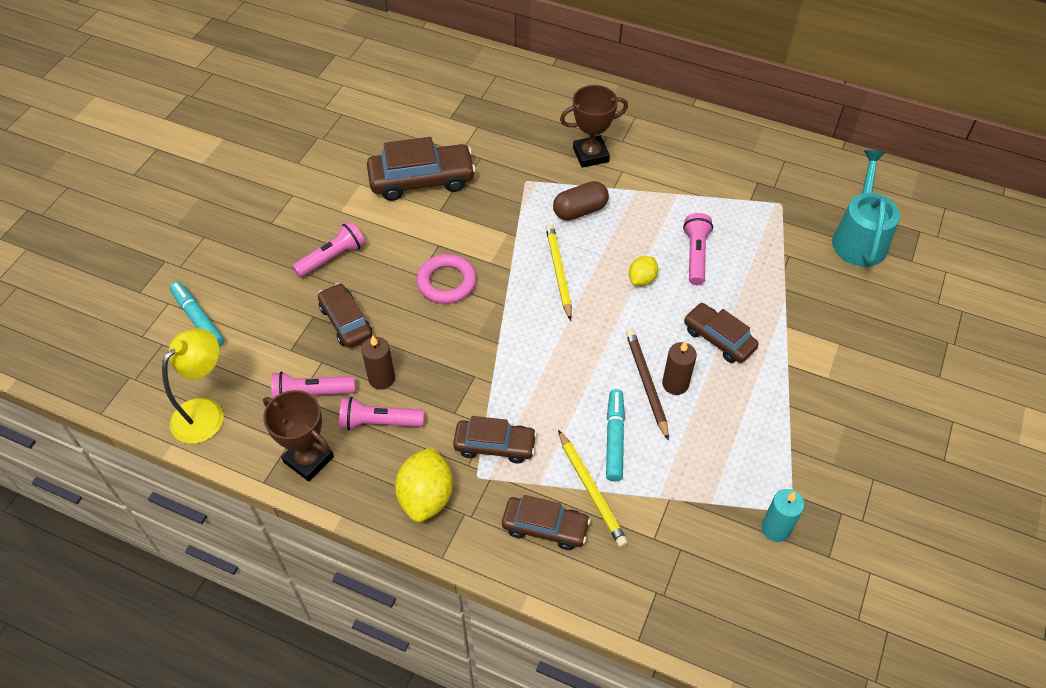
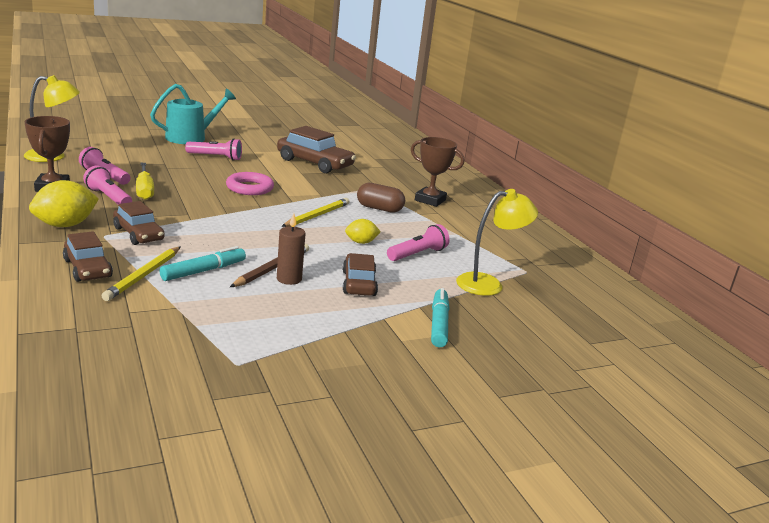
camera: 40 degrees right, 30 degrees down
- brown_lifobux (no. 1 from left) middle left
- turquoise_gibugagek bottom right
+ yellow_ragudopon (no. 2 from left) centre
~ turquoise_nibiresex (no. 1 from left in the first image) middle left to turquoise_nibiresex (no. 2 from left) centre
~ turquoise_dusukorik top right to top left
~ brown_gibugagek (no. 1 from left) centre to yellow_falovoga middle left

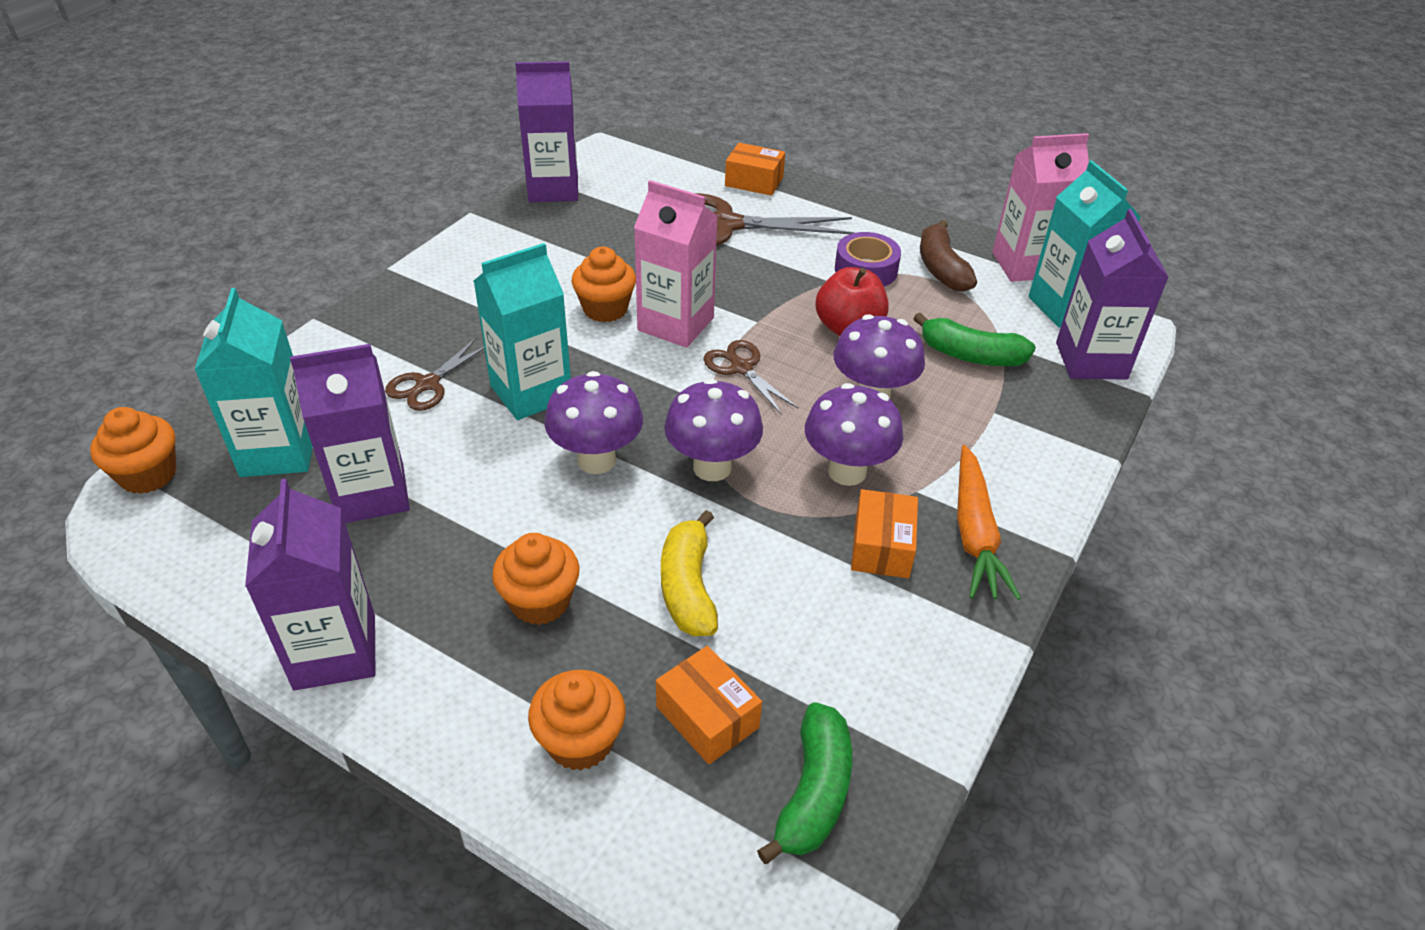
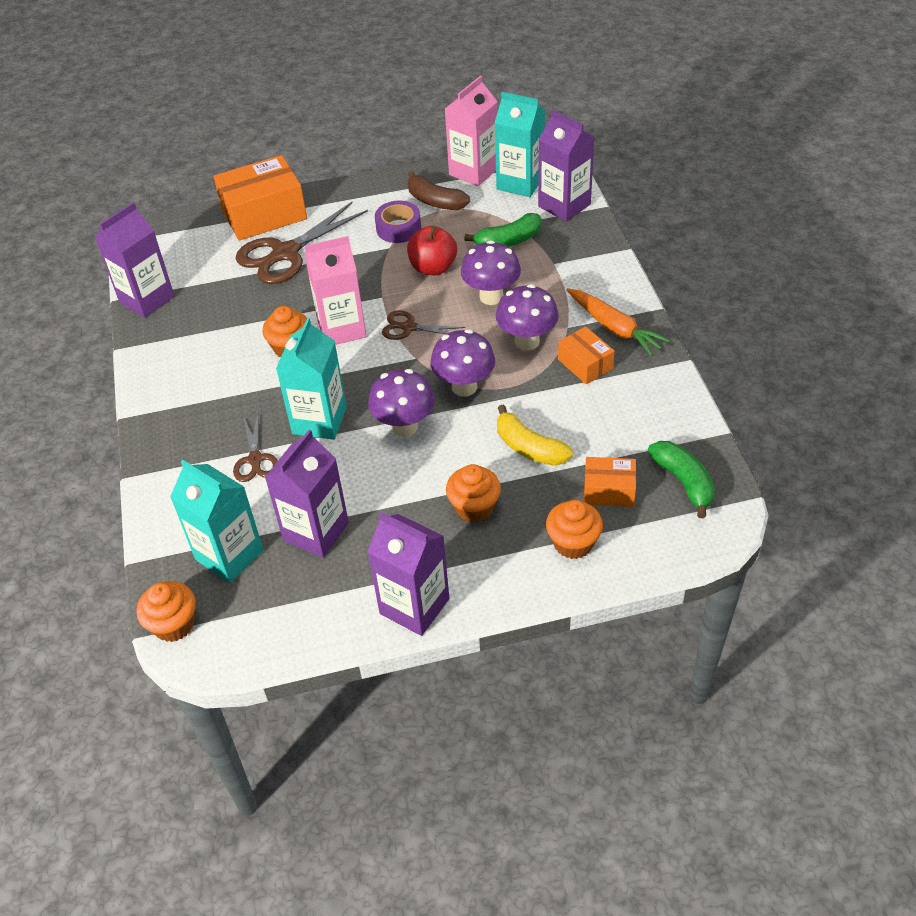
camera: 40 degrees left, 5 degrees up
~ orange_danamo (no. 2 from left in the first image) top centre = top left x1.87

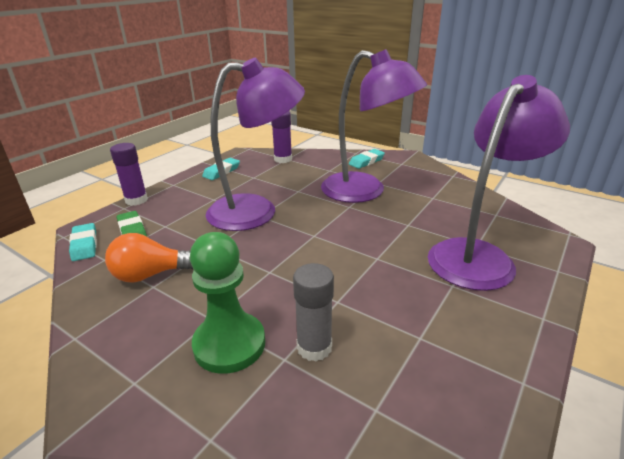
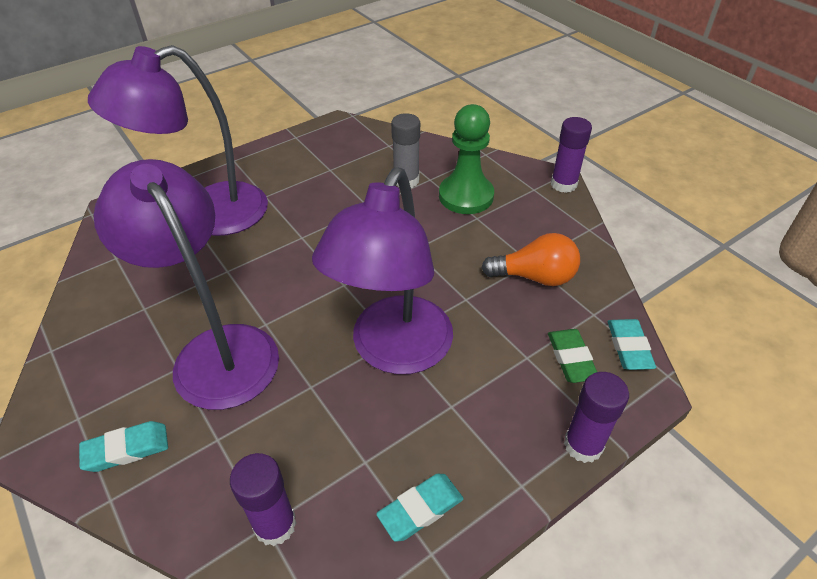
camera: 160 degrees left, 15 degrees up
+ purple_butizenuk (no. 2 from left) top right
~ purple_ragudopon (no. 1 from left in the first image) top centre = centre 75 degrees counterclockwise

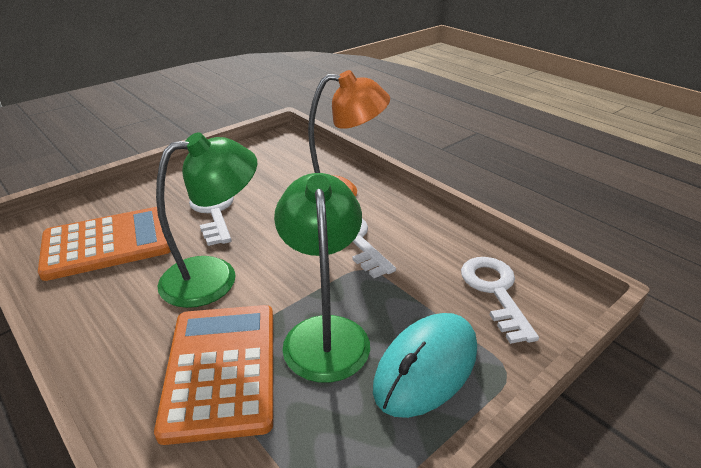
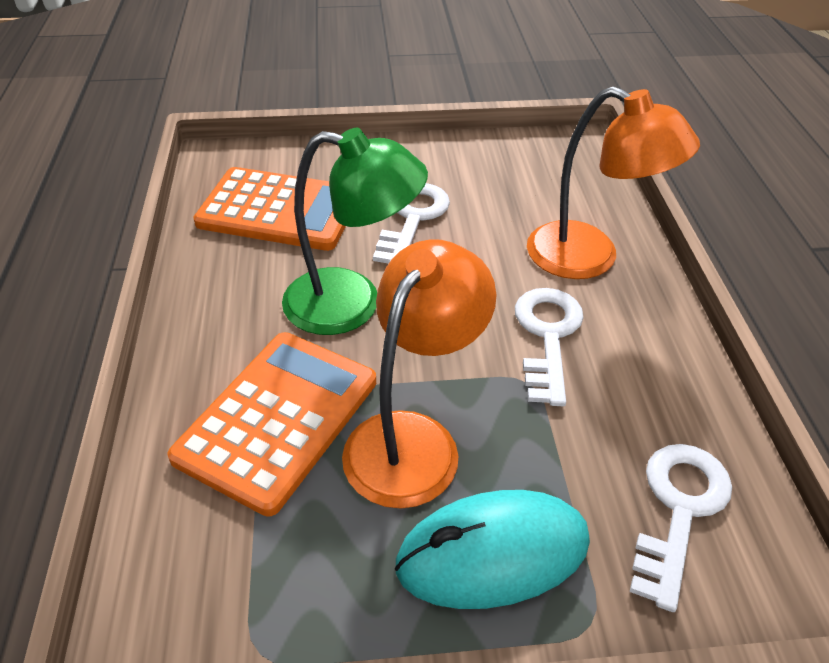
camera: 35 degrees right, 10 degrees up
~ green_ragudopon (no. 2 from left) centre to orange_ragudopon (no. 1 from left) centre

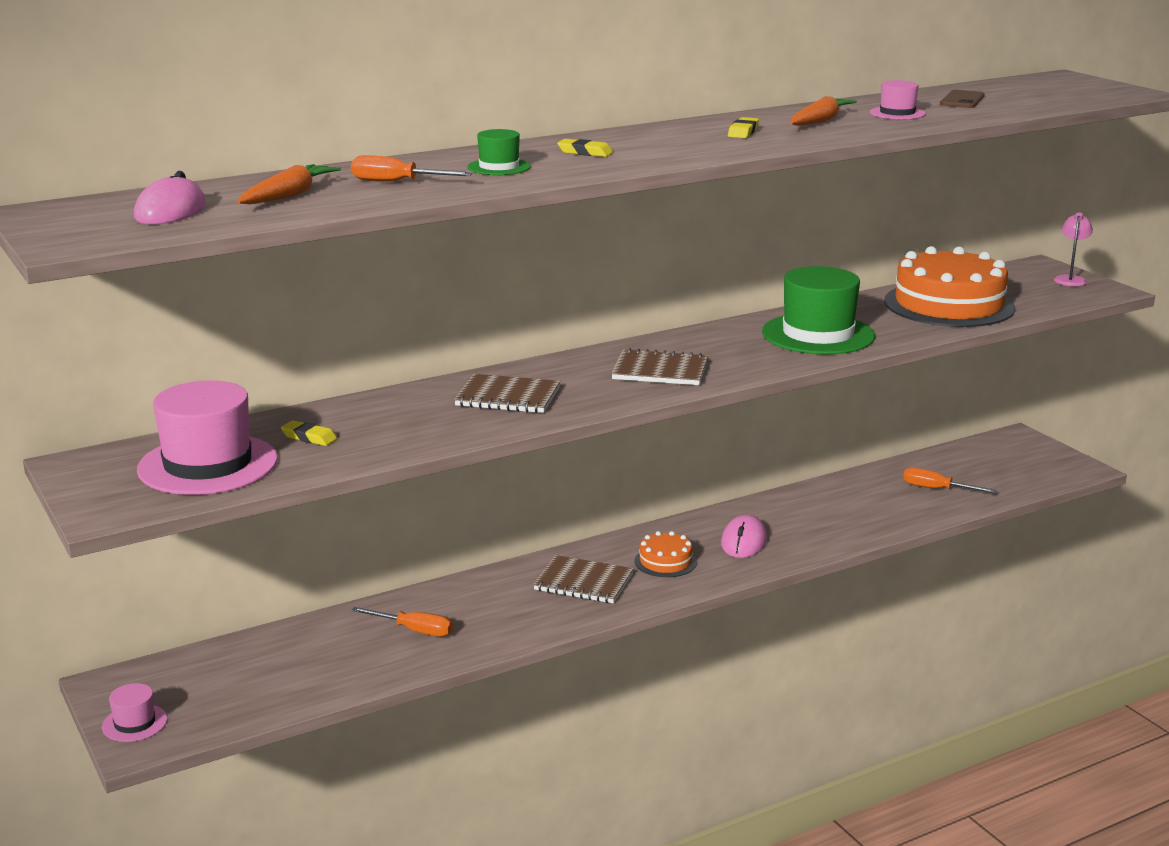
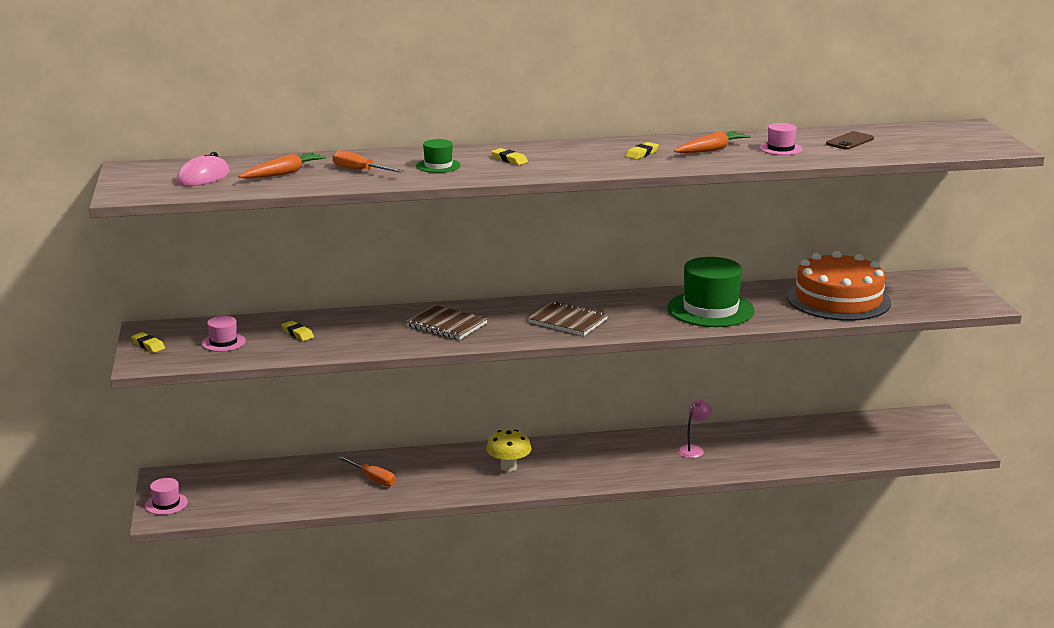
camera: 20 degrees right, 0 degrees up
- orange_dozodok (no. 1 from left) centre
- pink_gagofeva (no. 2 from left) centre
- orange_falovoga (no. 3 from left) middle right
+ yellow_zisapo (no. 1 from left) middle left
~ pink_ragudopon top right to bottom centre
~ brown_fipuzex (no. 2 from left) bottom centre to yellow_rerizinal bottom centre
~ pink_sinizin (no. 2 from left) middle left = middle left x0.48

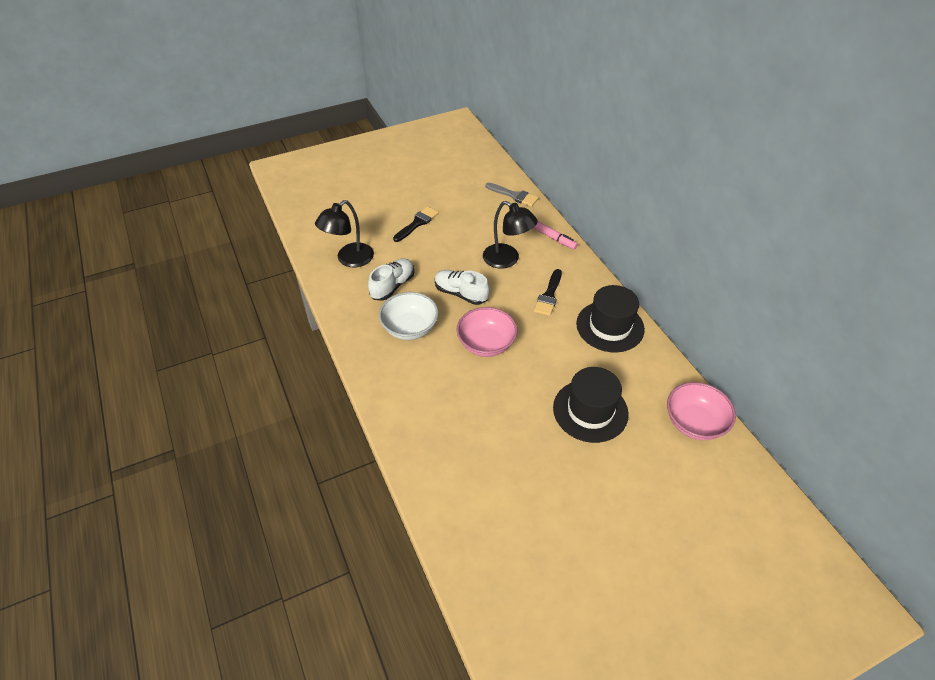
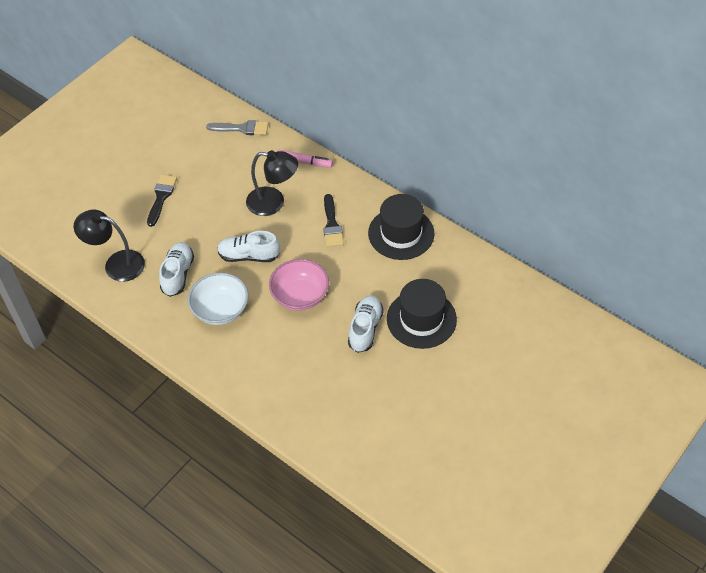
camera: 25 degrees left, 5 degrees up
- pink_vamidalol (no. 2 from left) middle right
+ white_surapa (no. 3 from left) centre
~ black_ragudopon (no. 1 from left) centre = middle left 90 degrees clockwise

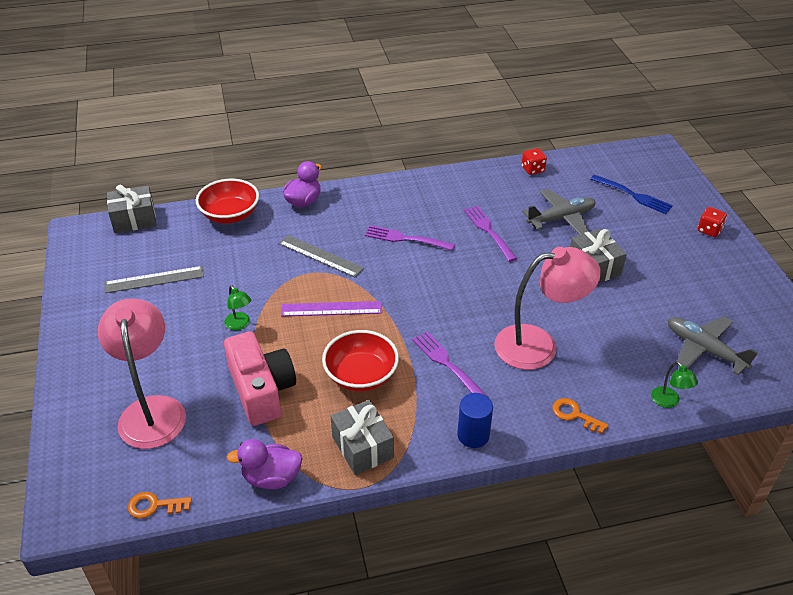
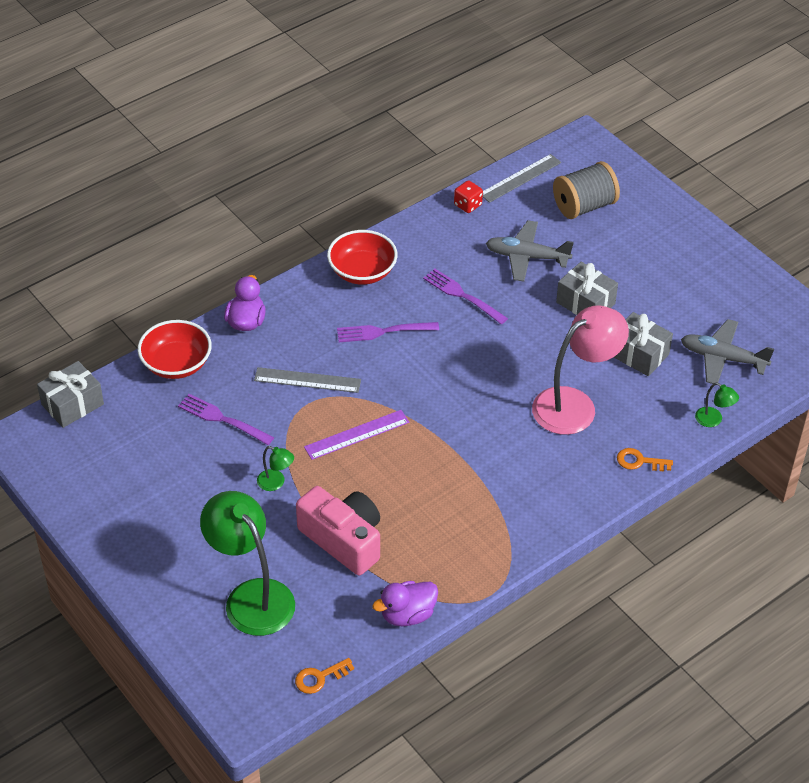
camera: 25 degrees left, 5 degrees up
- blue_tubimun bottom centre
- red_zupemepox (no. 2 from left) middle right
~ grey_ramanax (no. 1 from left in the first image) middle left to grey_ramanax (no. 2 from left) top centre
~ red_vamidalol (no. 2 from left) centre to top centre
~ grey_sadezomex (no. 2 from left in the first image) bottom centre to grey_sadezomex (no. 3 from left) middle right
~ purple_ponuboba (no. 2 from left in the first image) centre to purple_ponuboba (no. 1 from left) middle left
~ blue_ponuboba top right to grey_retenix top right
~ pink_ragudopon (no. 1 from left) middle left to green_ragudopon (no. 1 from left) bottom left
~ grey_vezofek (no. 1 from left) middle right = top centre 120 degrees counterclockwise

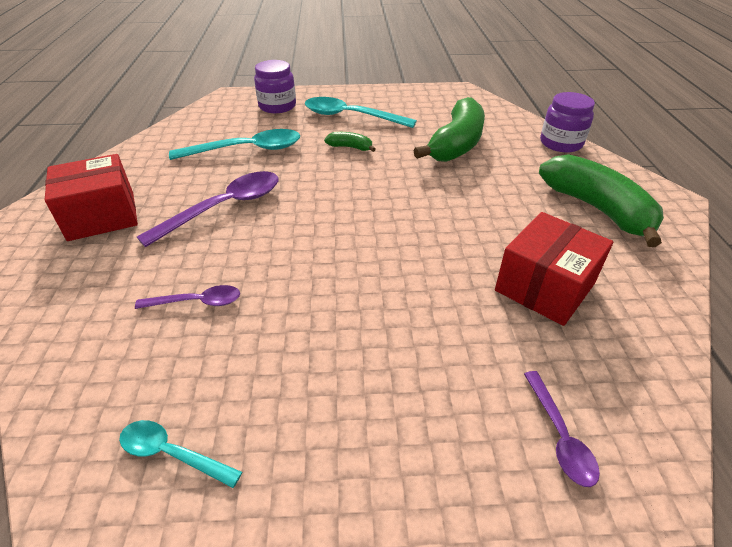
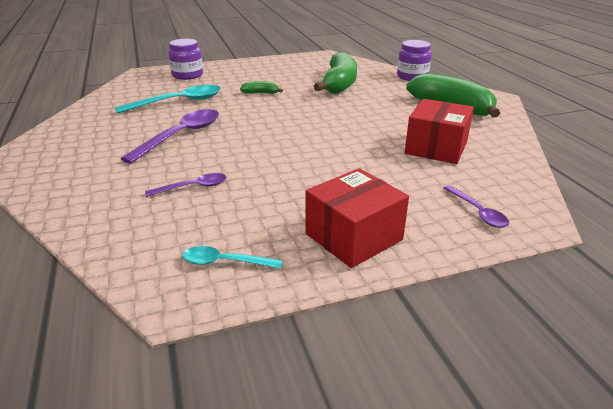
camera: 15 degrees left, 10 degrees down
- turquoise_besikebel (no. 3 from left) top centre
~ red_danamo (no. 1 from left) middle left to centre

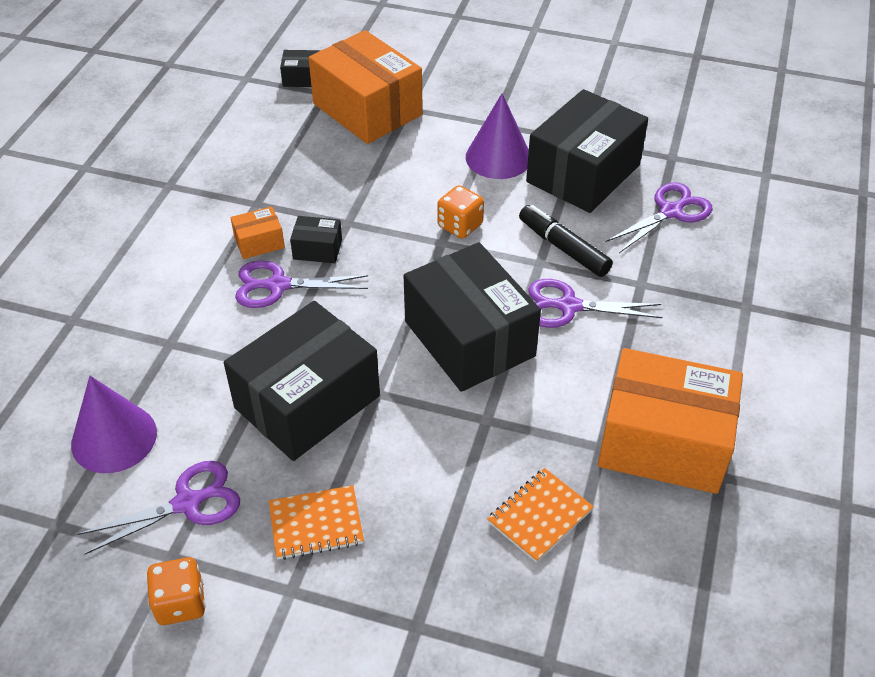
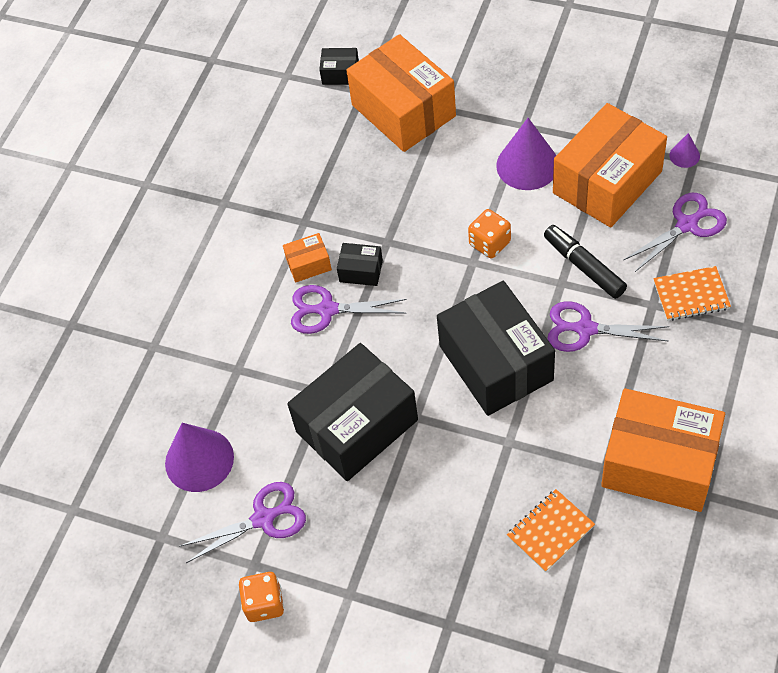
camera: 10 degrees right, 10 degrees up
+ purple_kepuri (no. 3 from left) top right
~ orange_fipuzex (no. 1 from left in the first image) bottom centre to orange_fipuzex (no. 2 from left) middle right
~ black_danamo (no. 5 from left) top right to orange_danamo (no. 3 from left) top right

